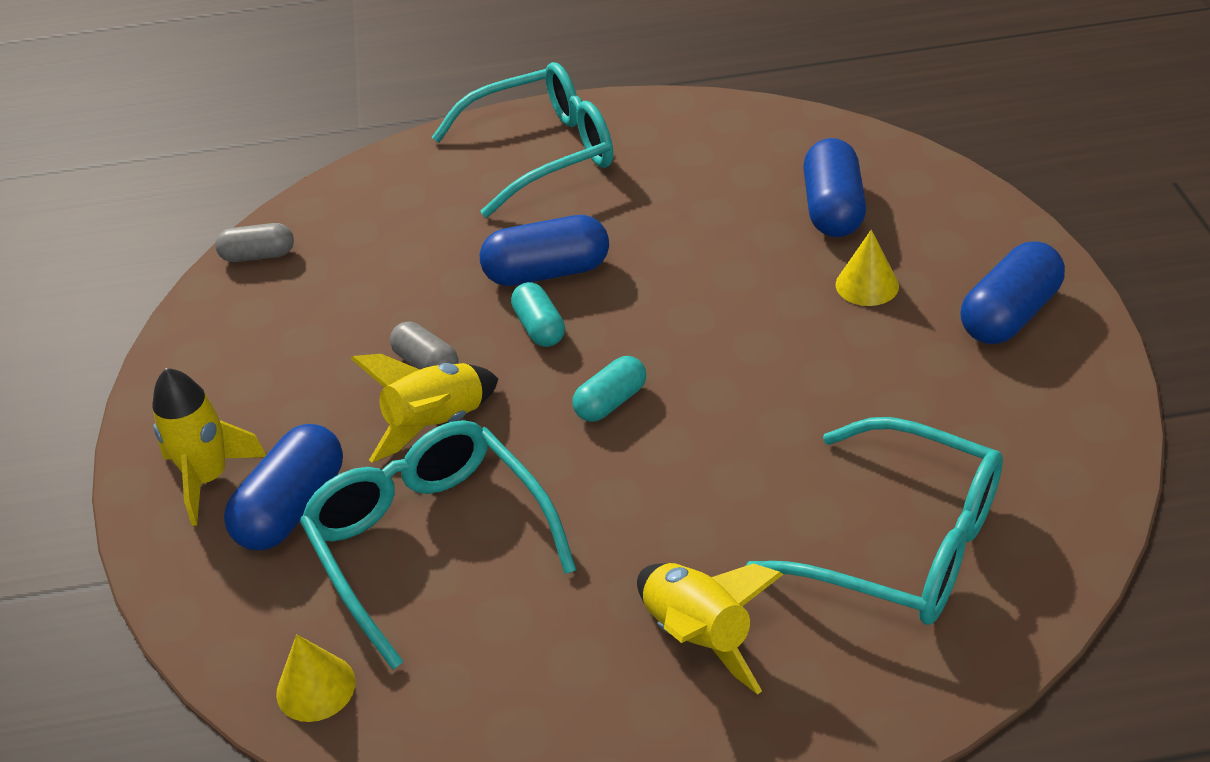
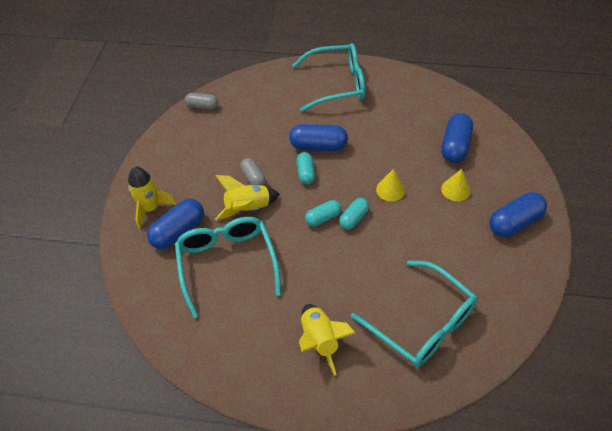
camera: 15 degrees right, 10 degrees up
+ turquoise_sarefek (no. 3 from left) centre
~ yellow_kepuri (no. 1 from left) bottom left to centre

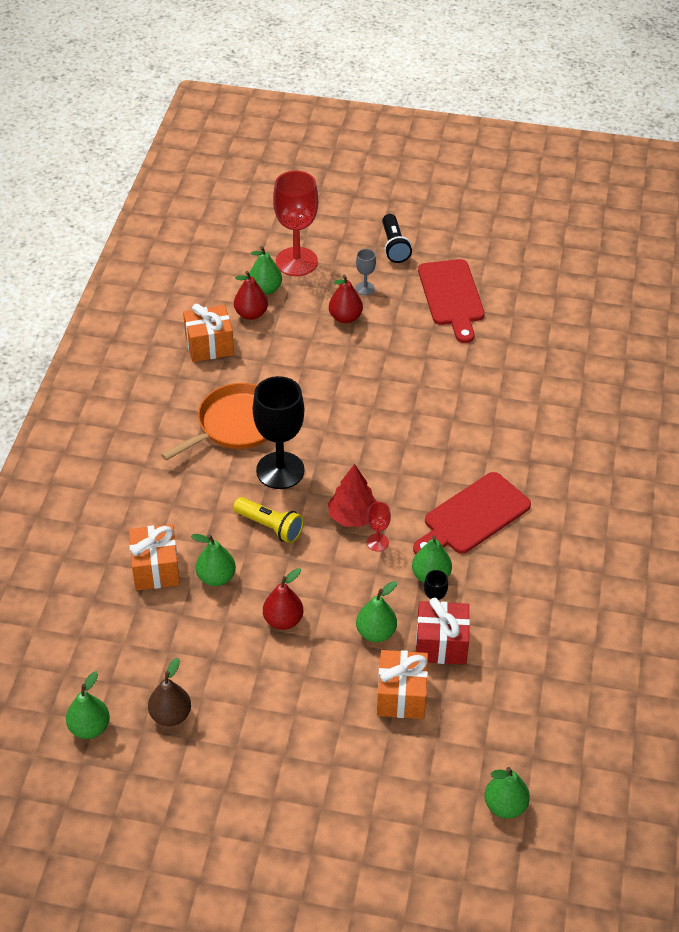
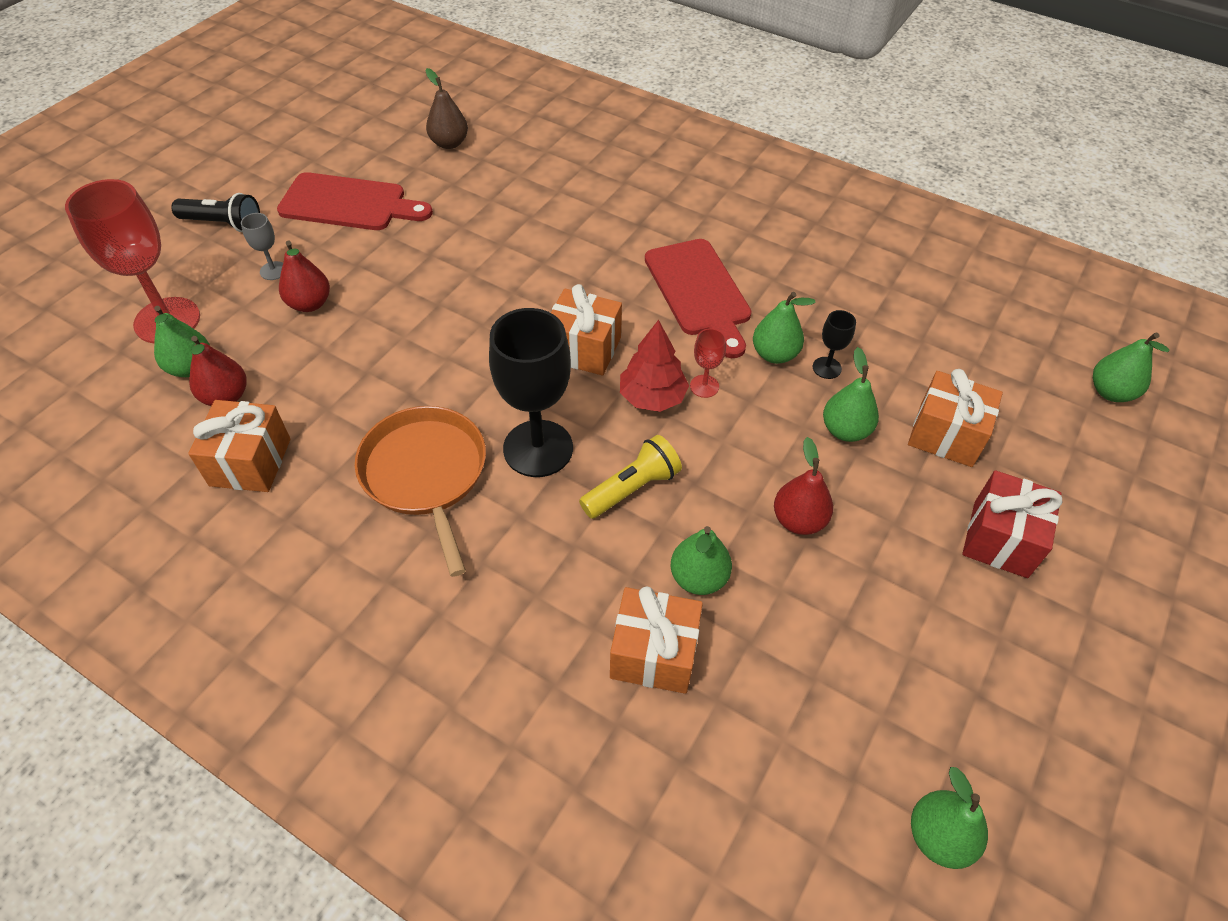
camera: 70 degrees left, 5 degrees up
+ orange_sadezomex (no. 2 from left) centre
~ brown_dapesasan bottom left to top centre
~ red_sadezomex bottom centre to middle right

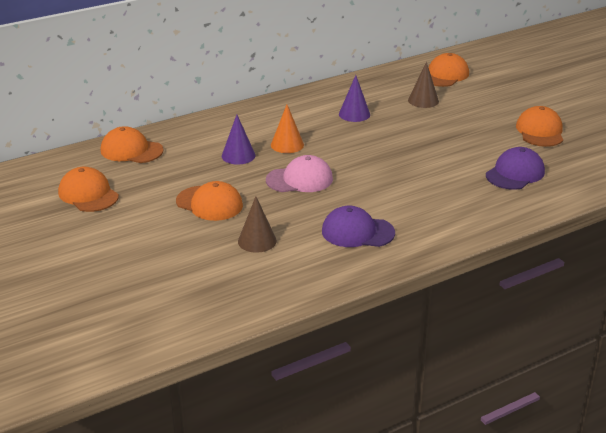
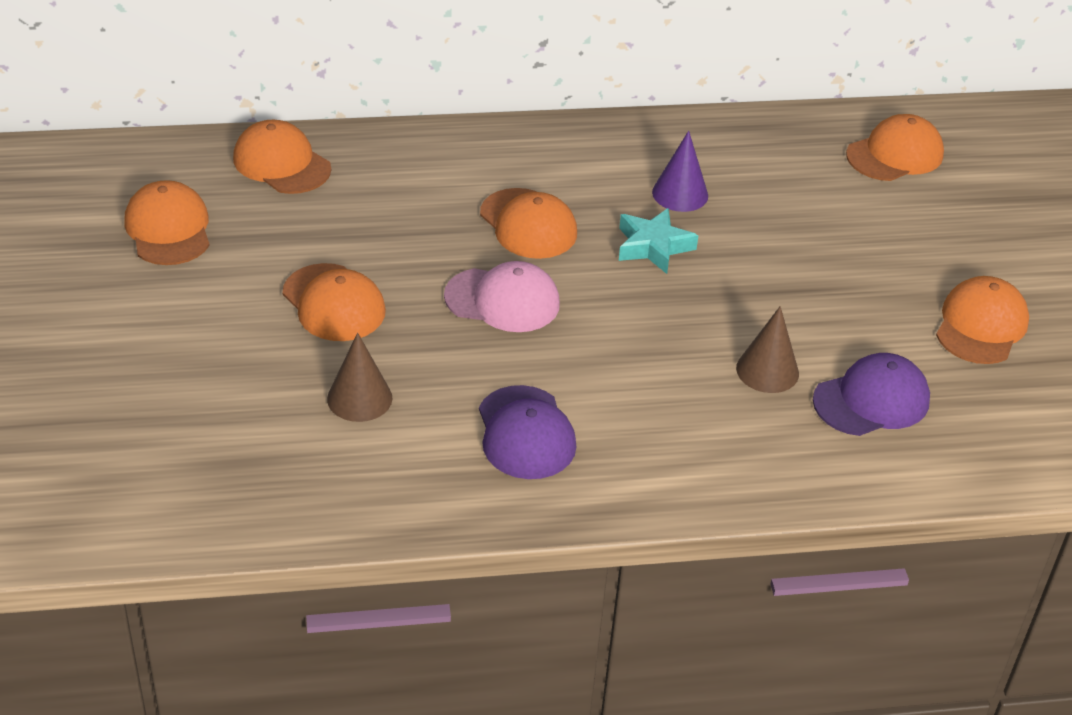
camera: 20 degrees right, 10 degrees up
- purple_kepuri (no. 1 from left) top centre
+ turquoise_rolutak centre
~ brown_kepuri (no. 2 from left) top right to middle right
~ orange_kepuri top centre to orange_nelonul (no. 4 from left) top centre
~ purple_nelonul (no. 1 from left) centre = centre 135 degrees counterclockwise

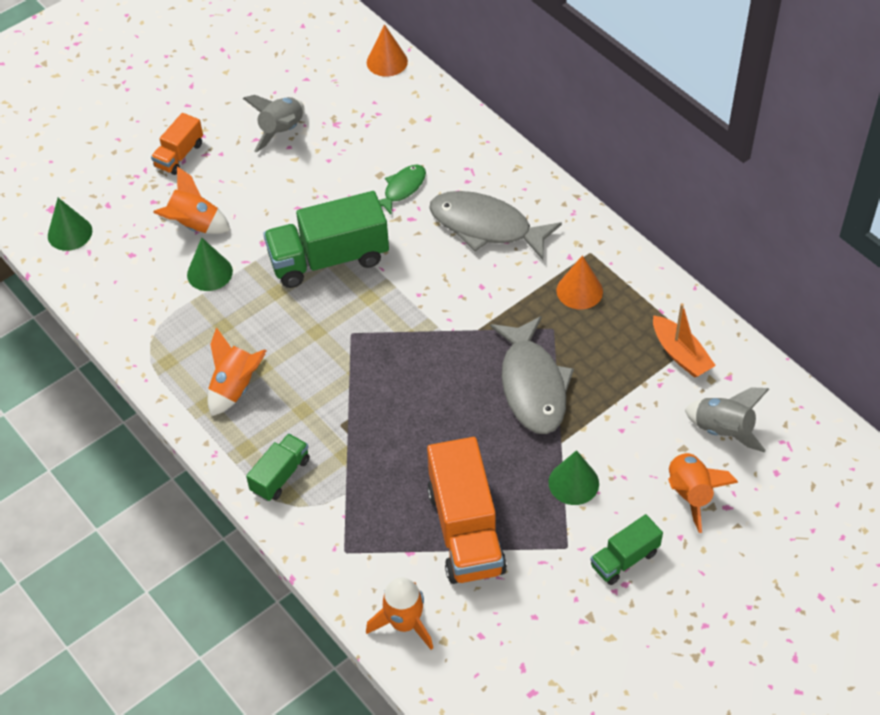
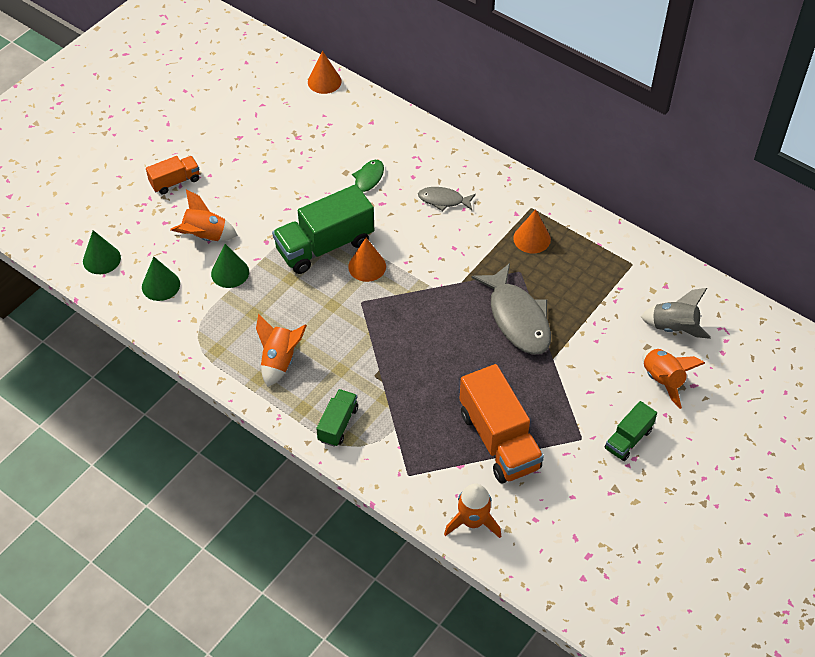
camera: 15 degrees left, 0 degrees up
- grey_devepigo (no. 1 from left) top left
- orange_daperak middle right
+ orange_kepuri (no. 2 from left) centre
~ green_kepuri (no. 3 from left in the first image) bottom centre to green_kepuri (no. 2 from left) middle left
~ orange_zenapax (no. 1 from left) top left = top left 135 degrees counterclockwise
~ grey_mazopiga (no. 1 from left) top centre = top centre x0.53

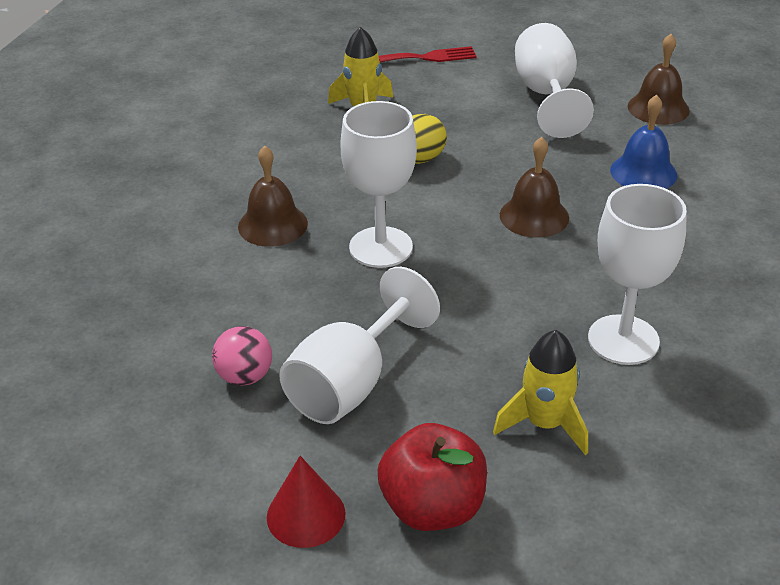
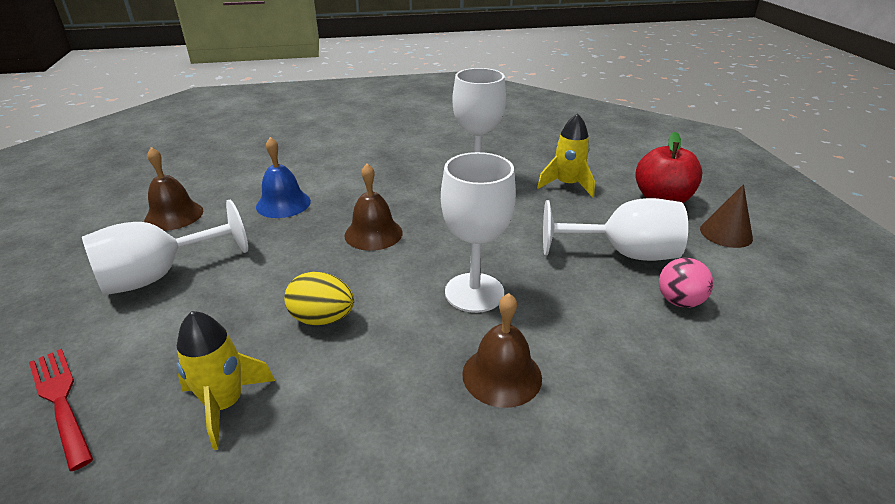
camera: 120 degrees left, 5 degrees down
~ red_kepuri bottom centre to brown_kepuri middle right

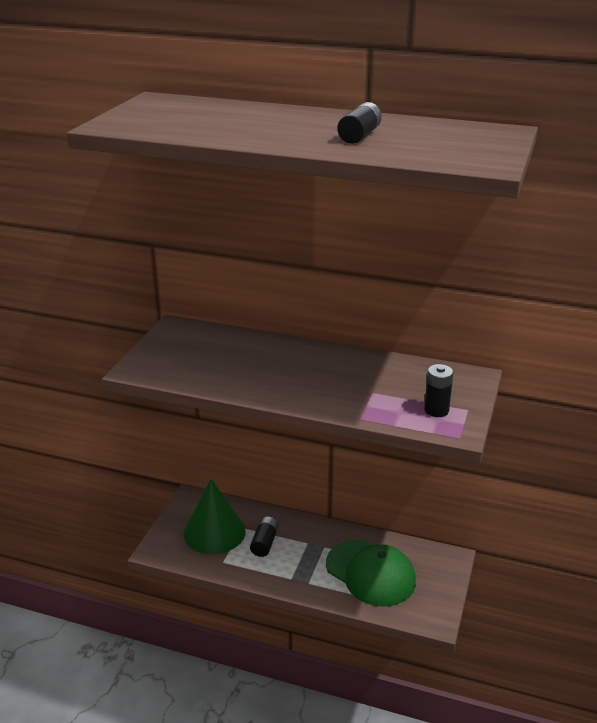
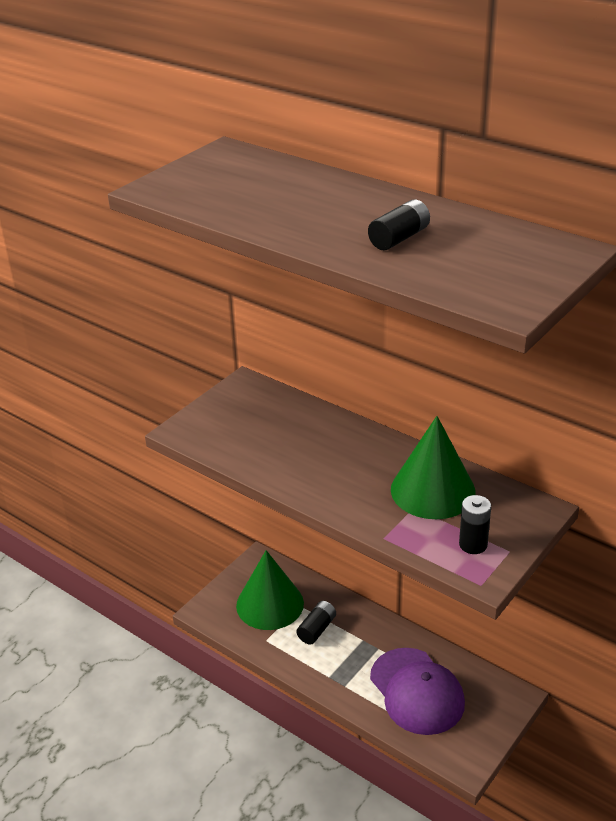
camera: 20 degrees right, 5 degrees up
+ green_kepuri (no. 2 from left) middle right
~ green_nelonul bottom centre to purple_nelonul bottom right

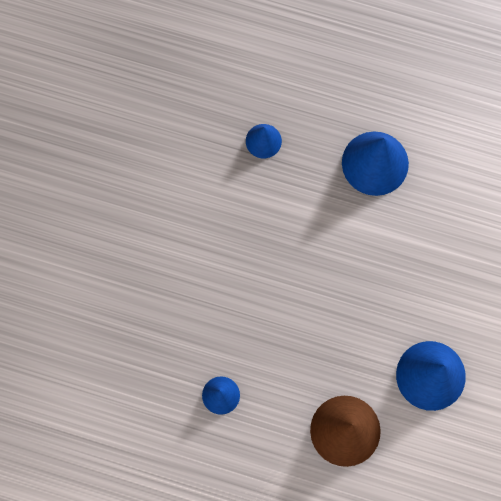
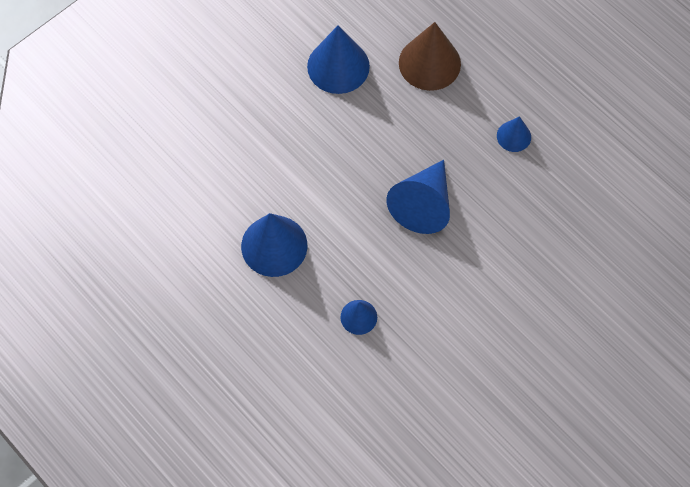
camera: 150 degrees left, 10 degrees down
+ blue_kepuri (no. 4 from left) centre

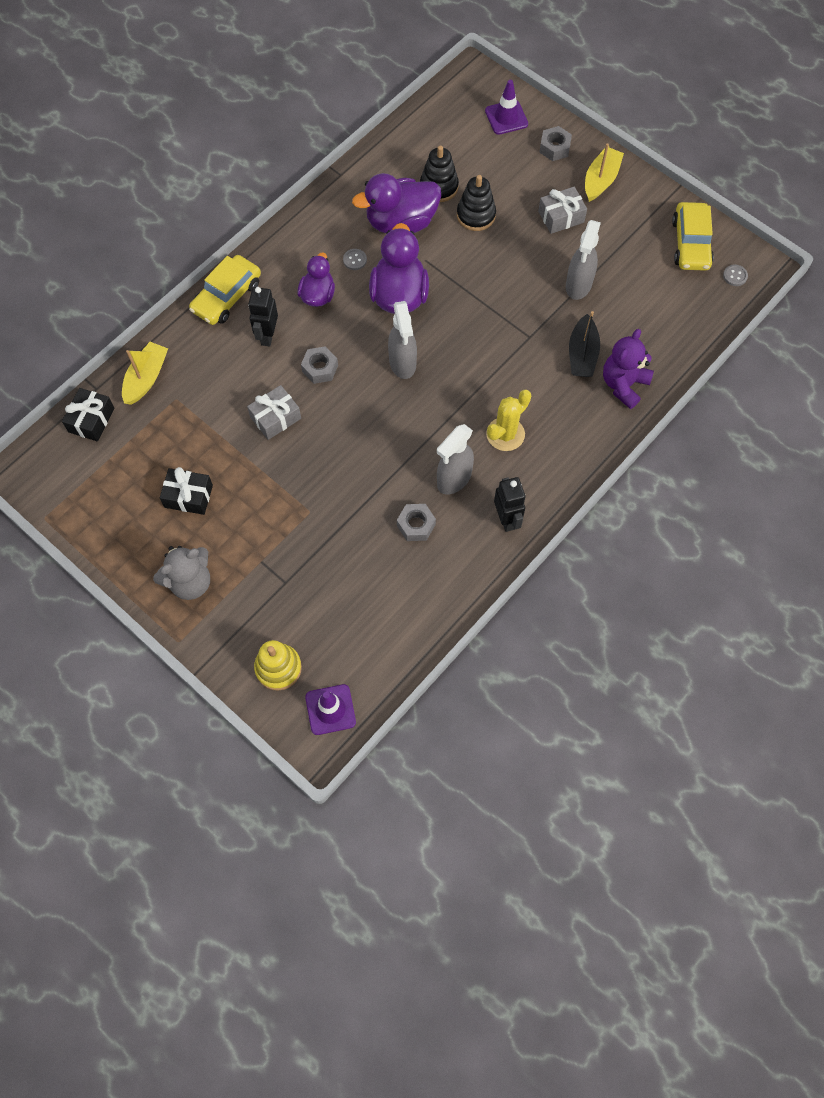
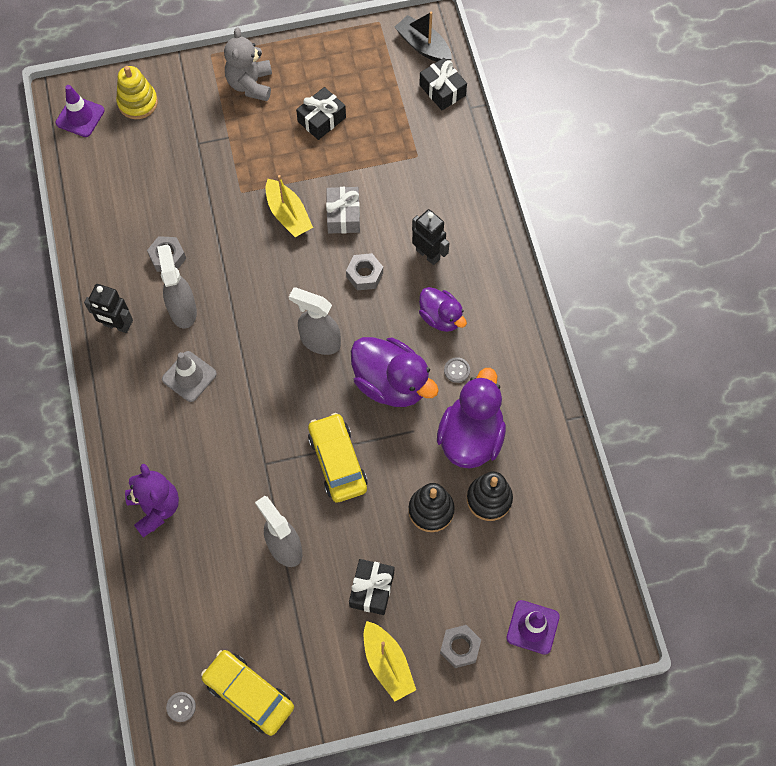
camera: 125 degrees right, 0 degrees up
~ yellow_daperak (no. 1 from left) middle left to top centre
~ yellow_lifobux (no. 1 from left in the first image) top left to yellow_lifobux (no. 2 from left) centre
~ black_daperak top right to top centre
~ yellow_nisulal centre to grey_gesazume middle left
~ grey_sadezomex (no. 2 from left) top right to black_sadezomex (no. 2 from left) bottom centre

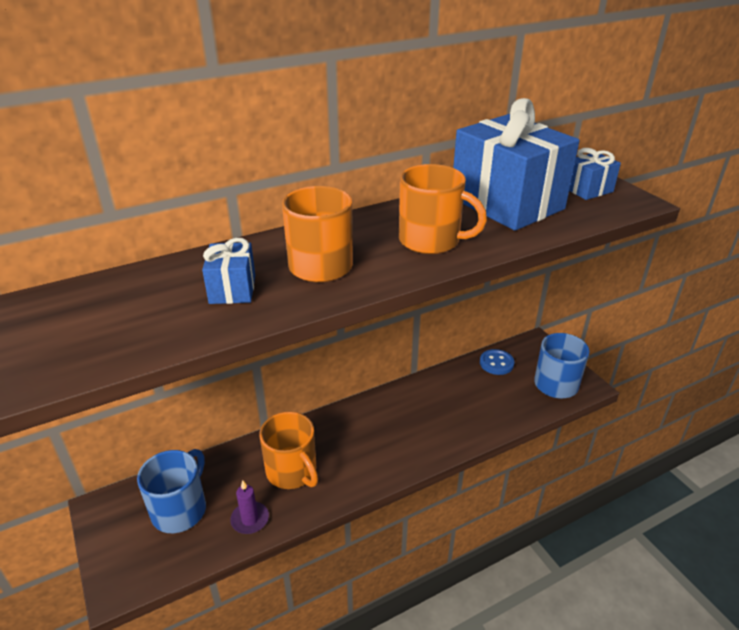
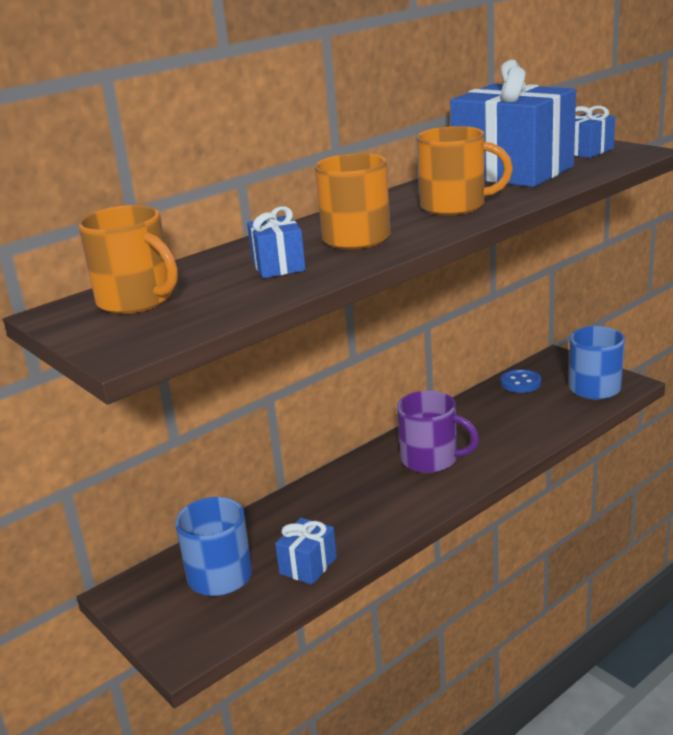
camera: 10 degrees left, 10 degrees down
+ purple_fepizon centre
~ orange_fepizon (no. 1 from left) bottom centre to middle left
~ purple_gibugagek bottom centre to blue_sadezomex (no. 2 from left) bottom centre

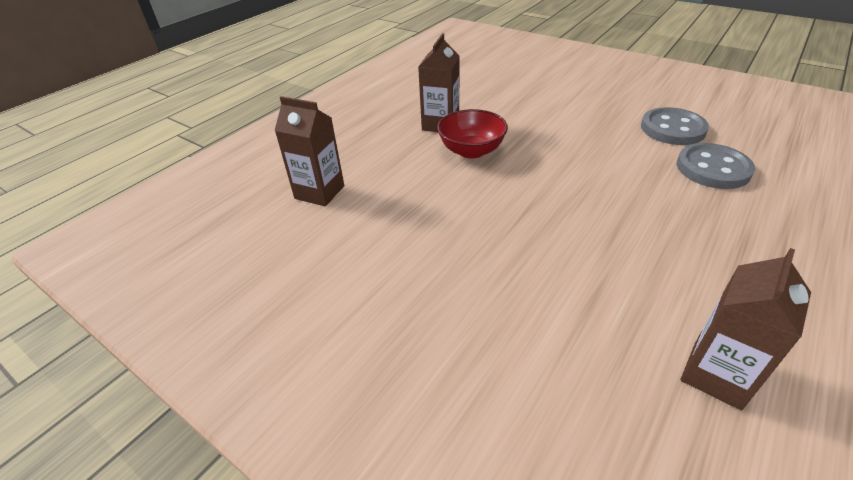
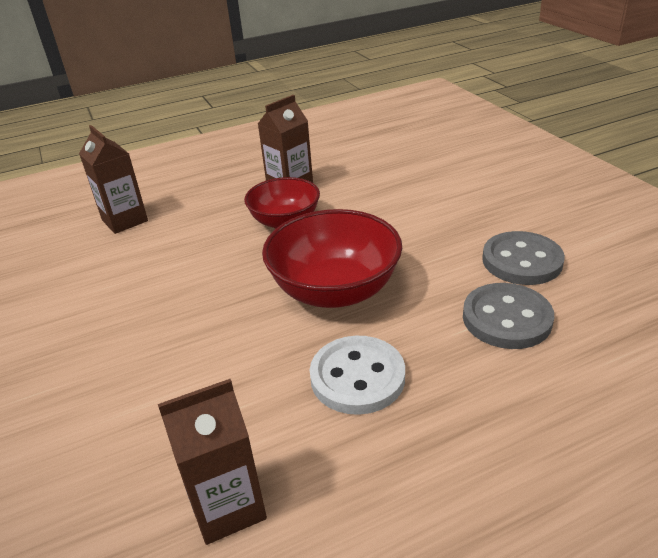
camera: 30 degrees right, 5 degrees down
+ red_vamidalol (no. 2 from left) centre
+ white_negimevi bottom centre

